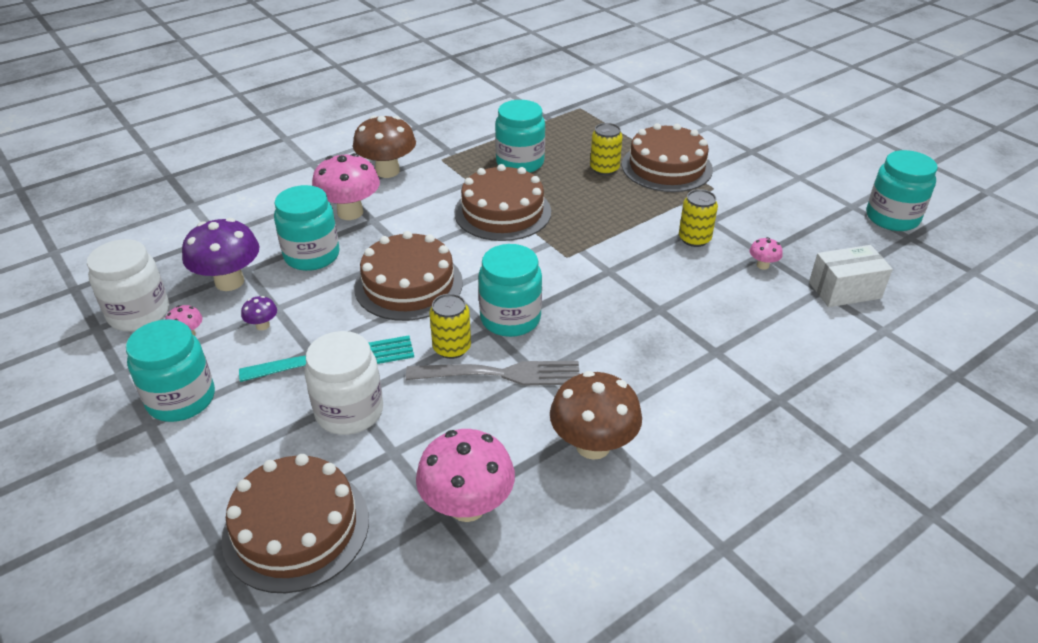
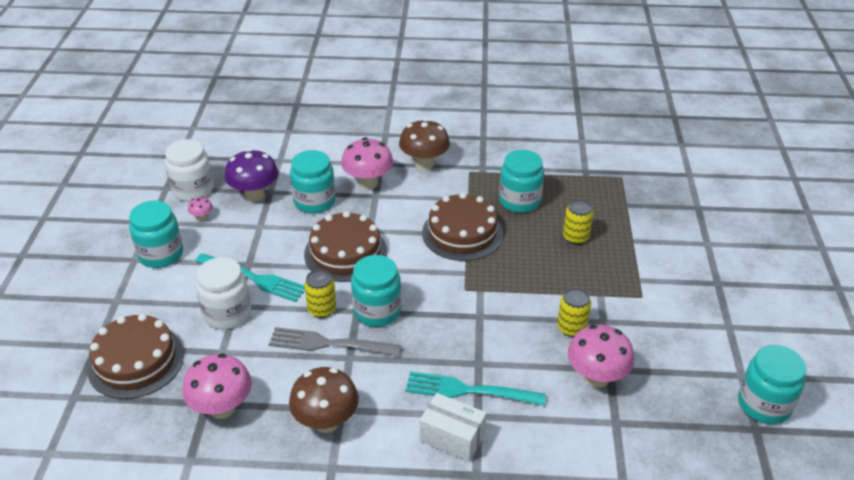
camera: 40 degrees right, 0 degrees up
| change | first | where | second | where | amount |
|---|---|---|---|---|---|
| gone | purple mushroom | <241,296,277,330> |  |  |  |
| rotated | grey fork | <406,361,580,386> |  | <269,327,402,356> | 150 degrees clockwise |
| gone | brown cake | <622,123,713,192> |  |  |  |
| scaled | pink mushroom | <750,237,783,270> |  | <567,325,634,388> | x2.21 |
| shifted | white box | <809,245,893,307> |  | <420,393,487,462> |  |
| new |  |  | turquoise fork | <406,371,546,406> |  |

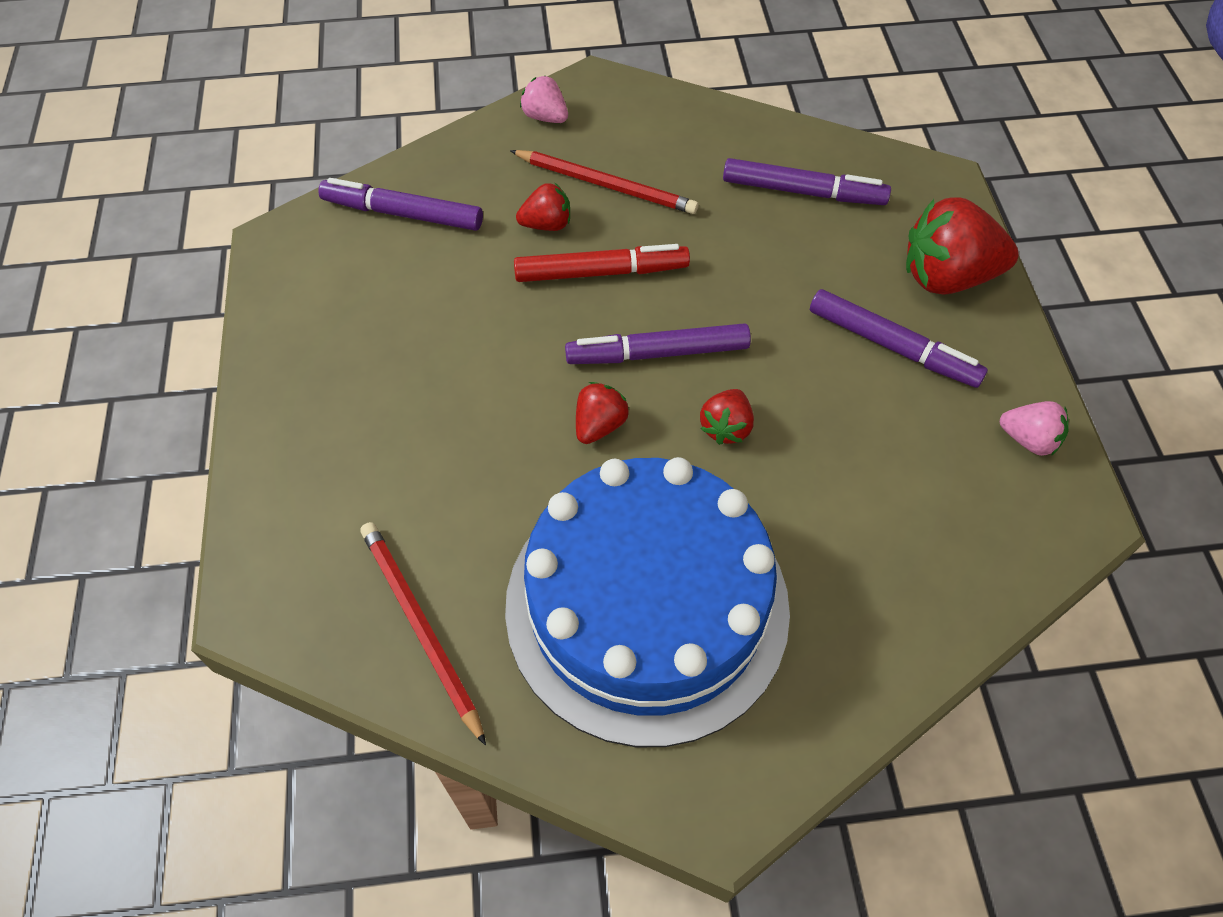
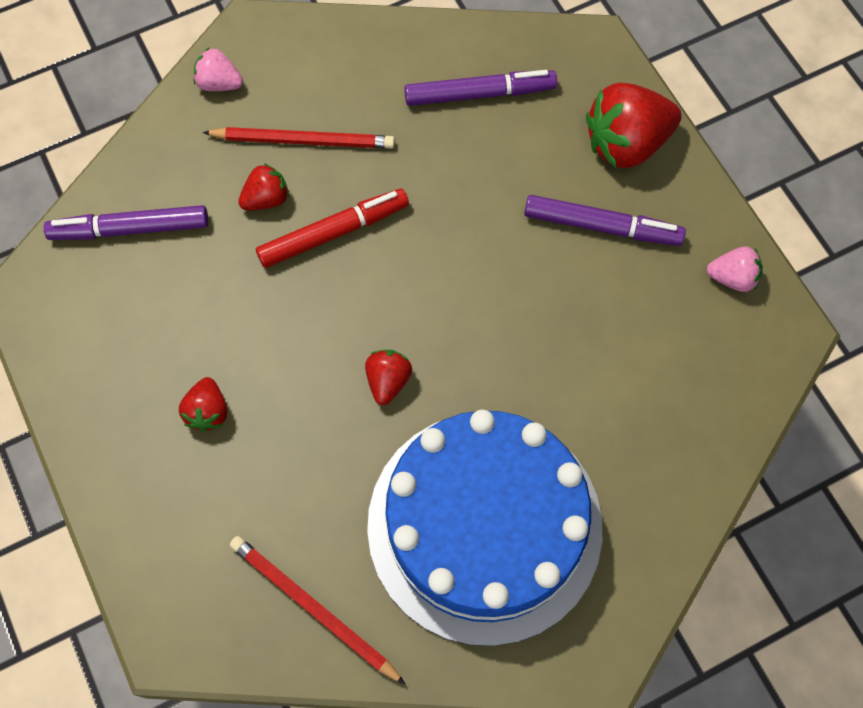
camera: 20 degrees left, 10 degrees up
| change | first | where | second | where | amount |
|---|---|---|---|---|---|
| gone | purple marker | <565,323,751,364> |  |  |  |
| shifted | red strawberry | <700,389,754,445> |  | <179,377,227,432> |  |

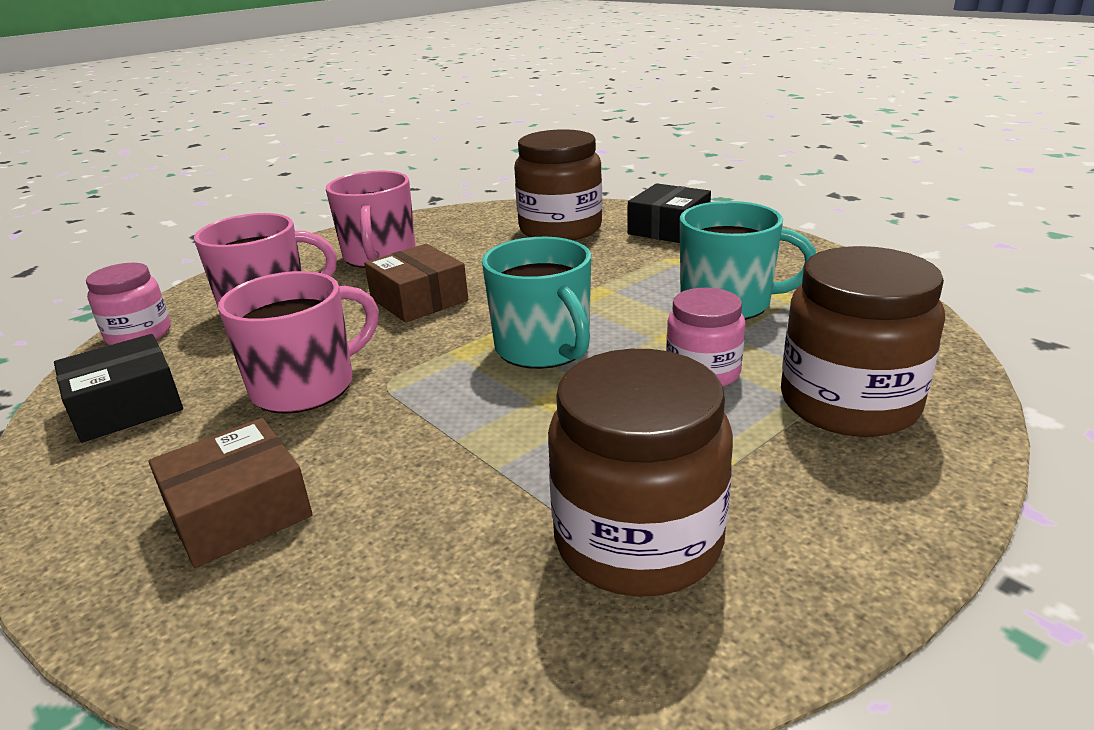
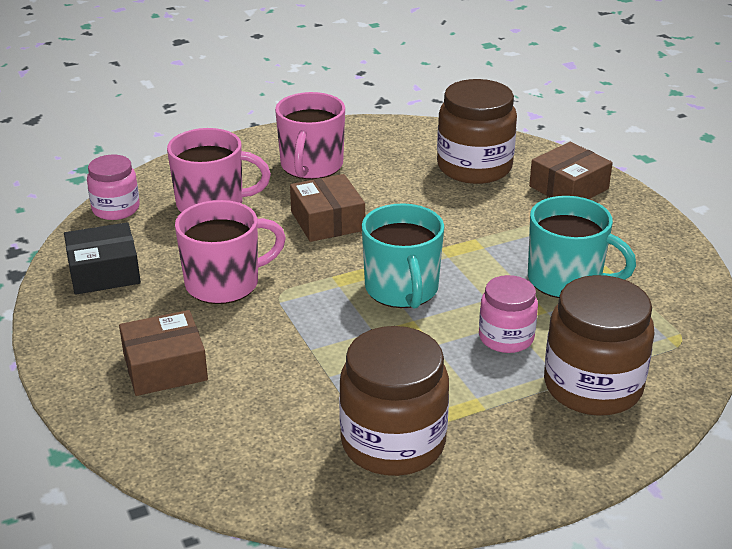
camera: 15 degrees right, 5 degrees up
| change | first | where | second | where | amount |
|---|---|---|---|---|---|
| repainted | black box | <628,183,711,243> | brown box | <529,142,613,199> |  |

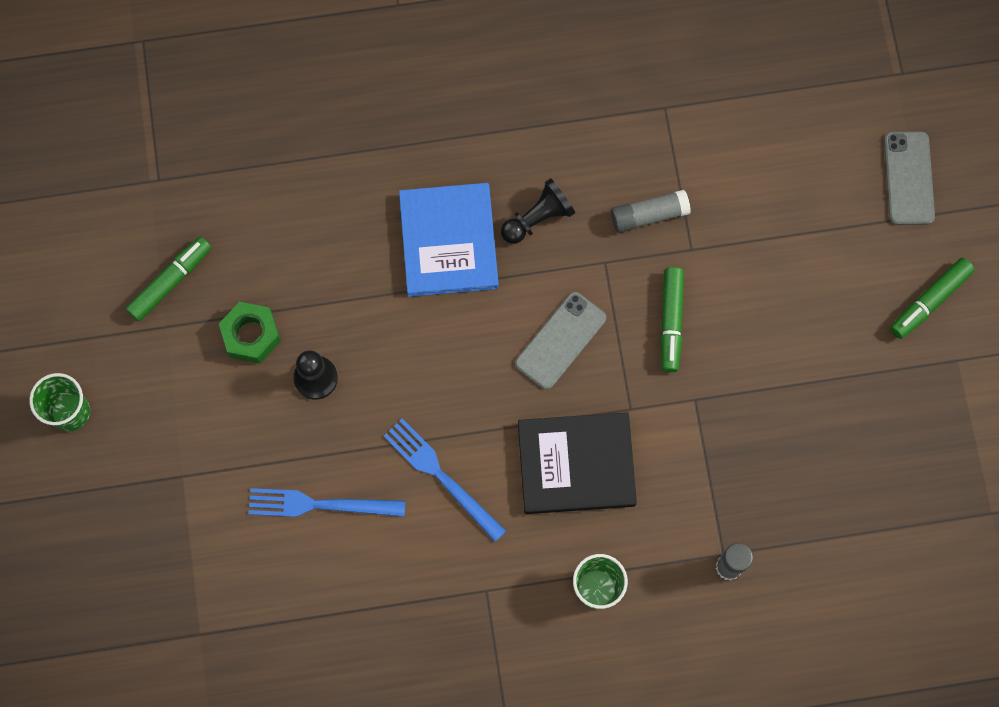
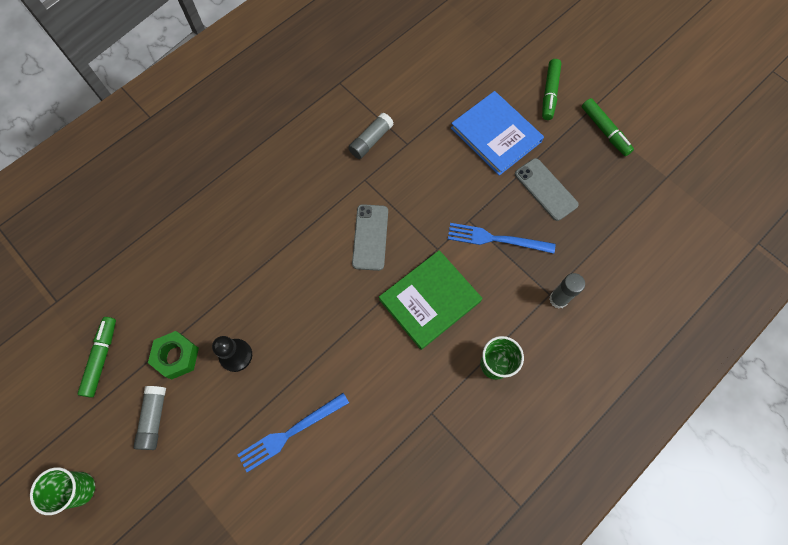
camera: 35 degrees left, 5 degrees down
| change | first | where | second | where | amount |
|---|---|---|---|---|---|
| shifted | blue fork | <384,418,506,542> |  | <448,223,555,254> |  |
| shifted | blue book | <399,183,499,297> |  | <451,91,544,176> |  |
| gone | black pawn | <501,178,575,244> |  |  |  |
| repainted | black book | <518,412,637,514> | green book | <379,250,482,350> |  |
| shifted | green marker | <660,267,684,372> |  | <582,98,634,156> |  |
| shifted | grey phone | <884,131,935,225> |  | <515,158,579,221> |  |
| new |  |  | grey glue stick | <134,386,166,450> |  |

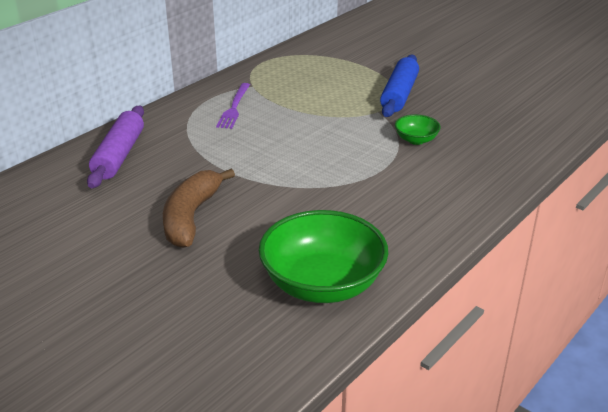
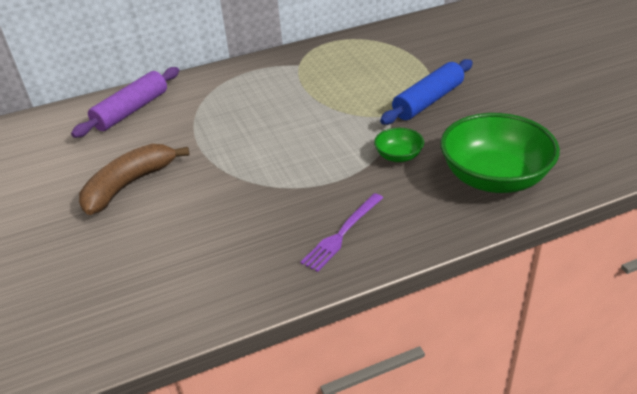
camera: 30 degrees right, 5 degrees up
| change | first | where | second | where | amount |
|---|---|---|---|---|---|
| shifted | purple fork | <216,83,250,129> |  | <300,193,383,272> |  |
| shifted | green bowl | <258,210,388,303> |  | <440,113,560,193> |  |

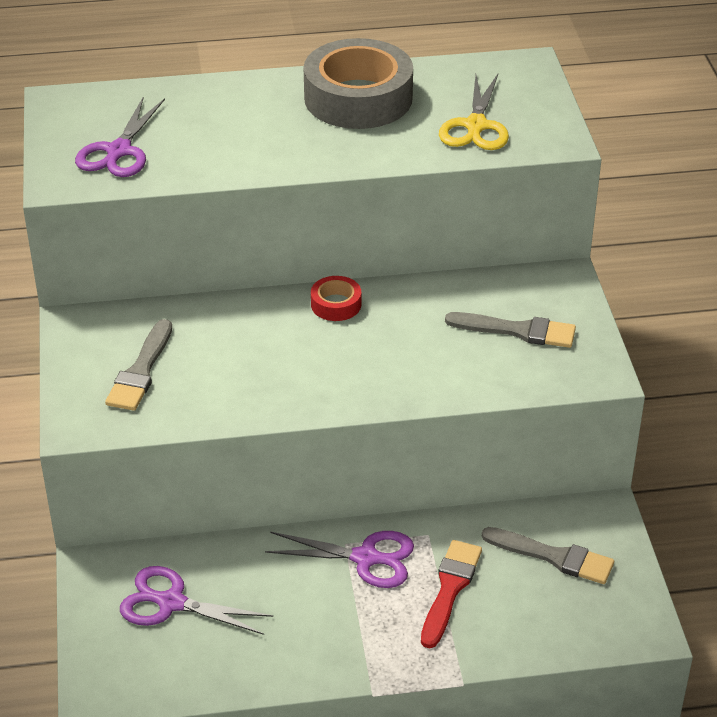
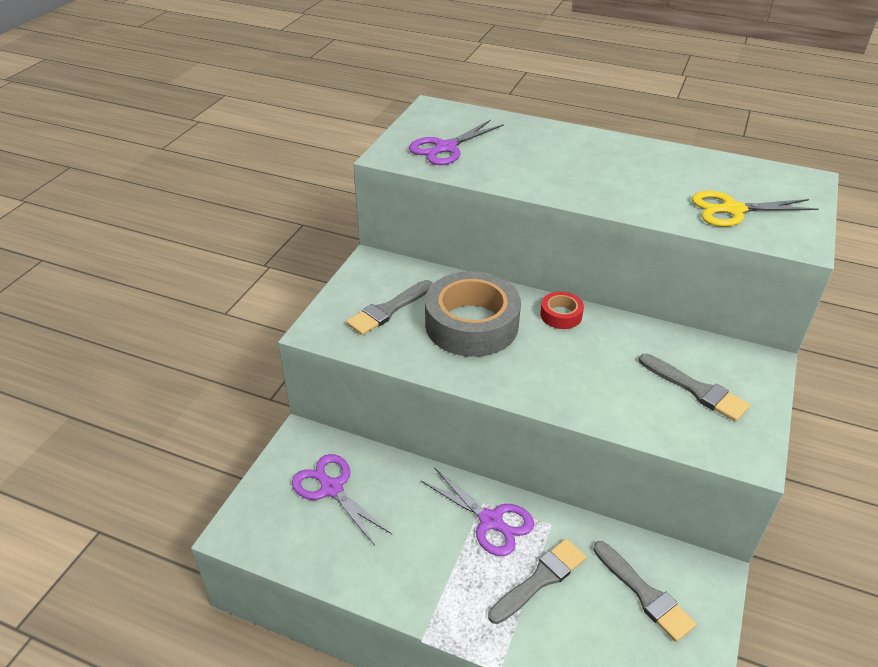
camera: 30 degrees right, 0 degrees up
| change | first | where | second | where | amount |
|---|---|---|---|---|---|
| shifted | grey tape | <304,38,413,129> |  | <425,271,521,357> |  |
| repainted | red brush | <421,540,482,648> | grey brush | <488,539,586,624> |  |
| rotated | yellow scissors | <439,74,509,150> |  | <692,191,818,227> | 45 degrees clockwise |

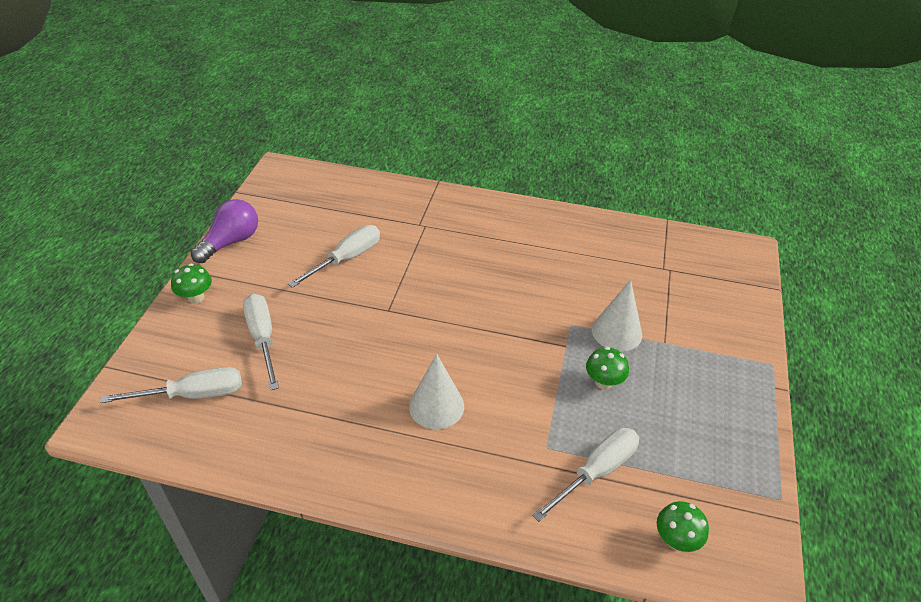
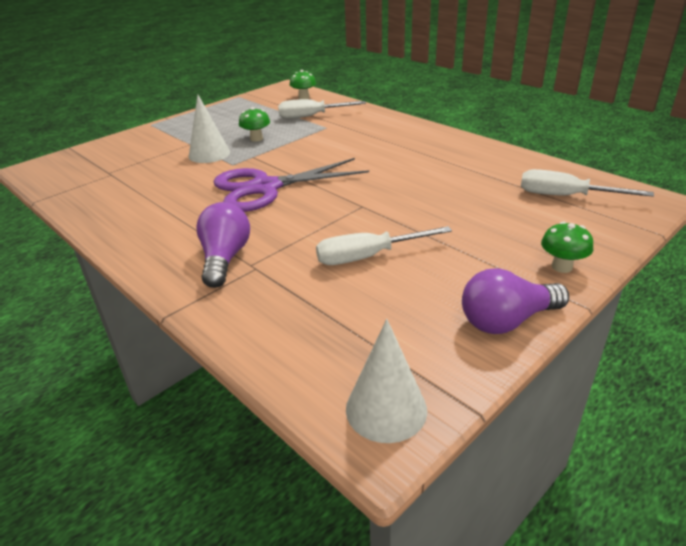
camera: 145 degrees left, 10 degrees down
| change | first | where | second | where | amount |
|---|---|---|---|---|---|
| gone | white screwdriver | <243,294,279,390> |  |  |  |
| shifted | white cone | <409,354,464,429> |  | <346,319,427,443> |  |
| new |  |  | purple light bulb | <196,202,250,288> |  |
| new |  |  | purple scissors | <214,158,369,212> |  |

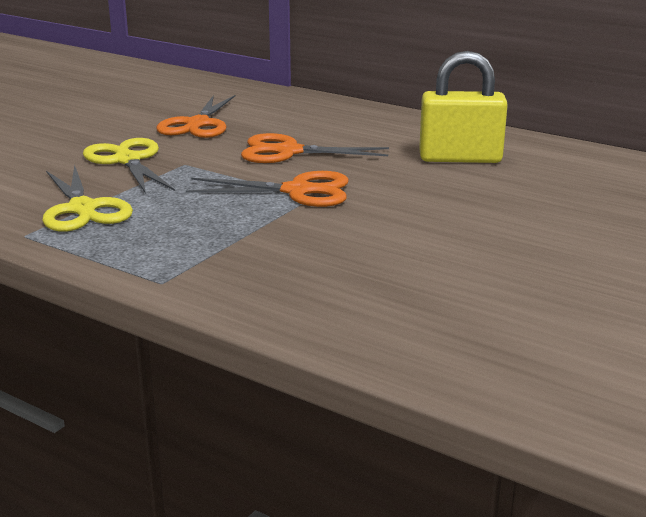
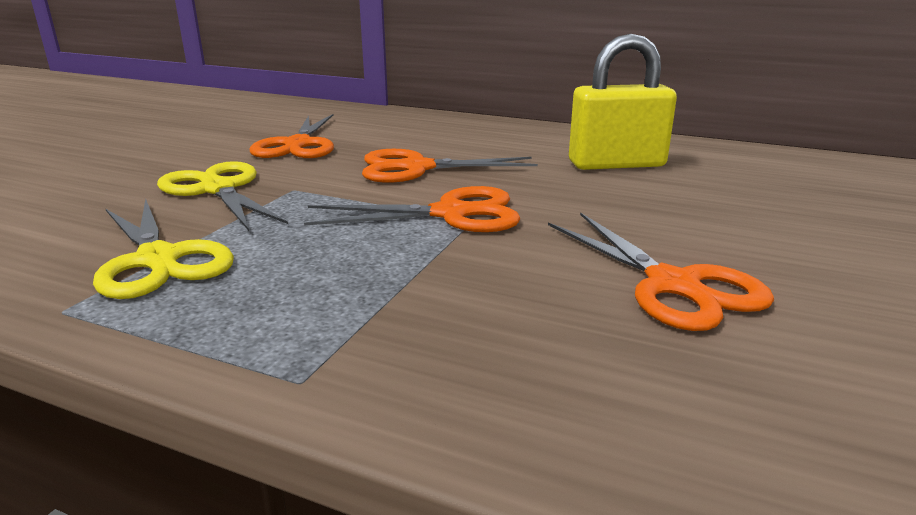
camera: 10 degrees left, 0 degrees up
| change | first | where | second | where | amount |
|---|---|---|---|---|---|
| new |  |  | orange scissors | <548,212,774,331> |  |

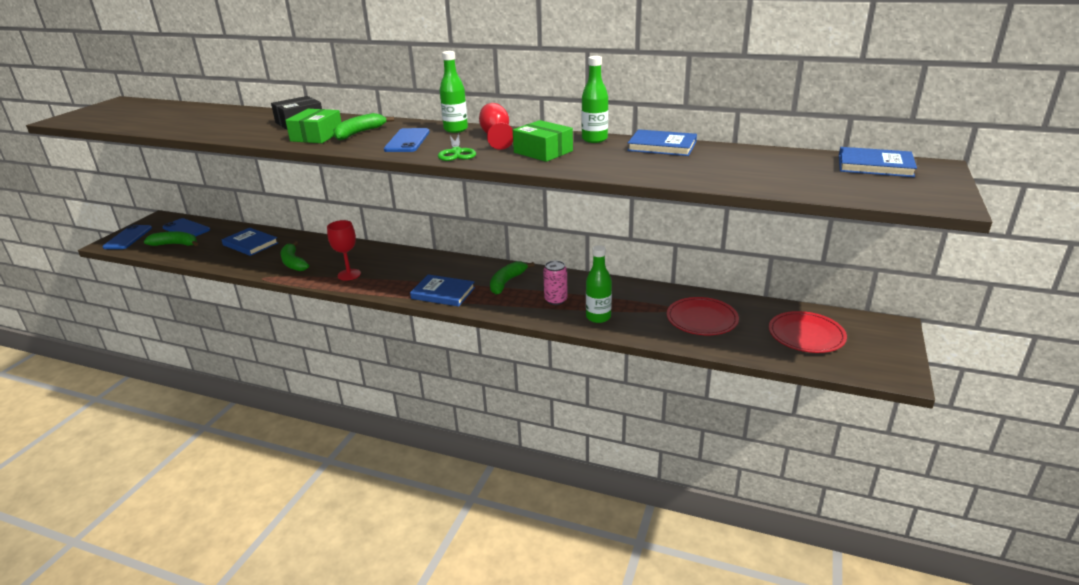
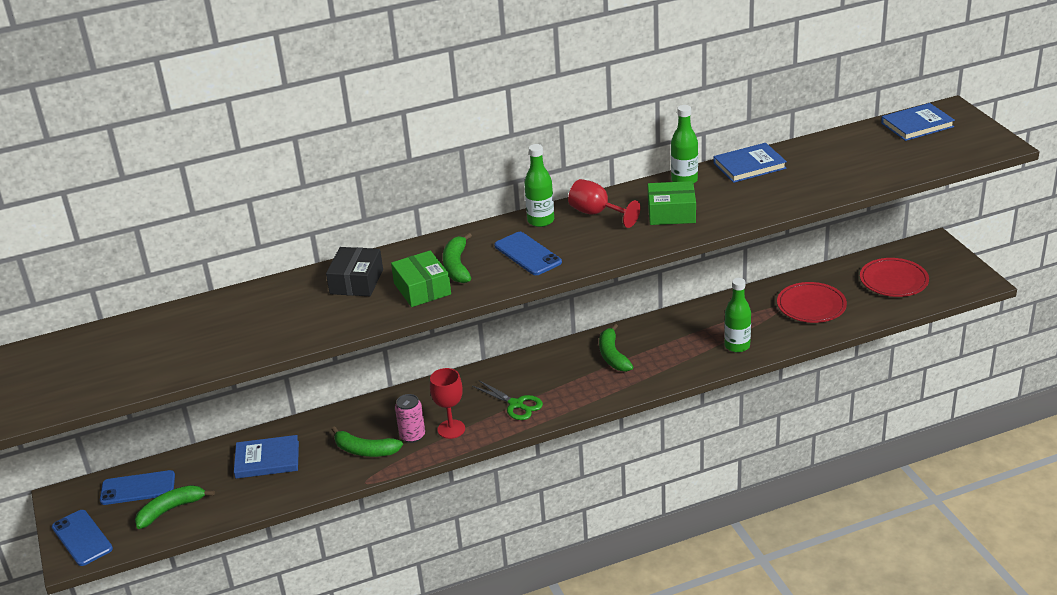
camera: 40 degrees left, 5 degrees up
| change | first | where | second | where | amount |
|---|---|---|---|---|---|
| gone | blue book | <410,274,475,307> |  |  |  |
| shifted | green scissors | <438,134,476,161> |  | <472,380,543,420> |  |
| shifted | pink can | <543,260,568,305> |  | <395,394,425,443> |  |

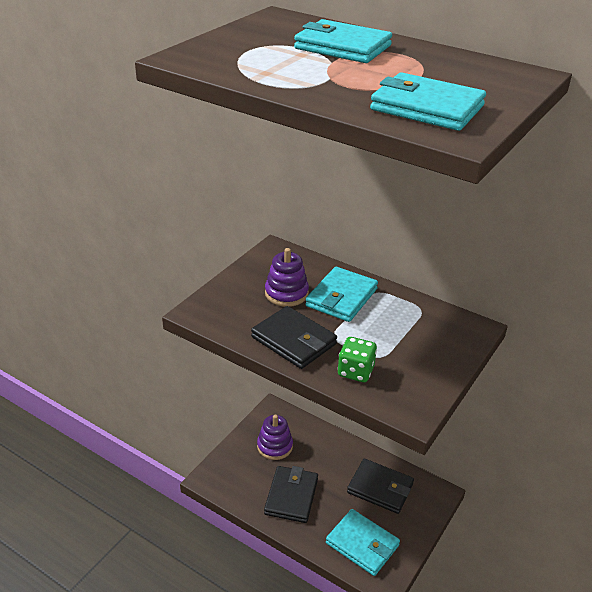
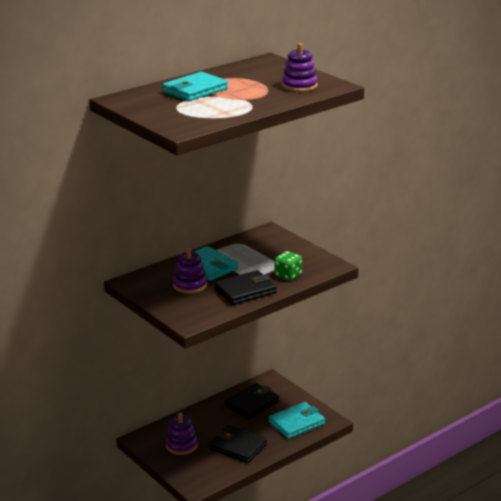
camera: 70 degrees left, 10 degrees down
| change | first | where | second | where | amount |
|---|---|---|---|---|---|
| swapped | turquoise wallet | <370,73,486,131> | purple stacking toy | <282,43,318,92> |  |

